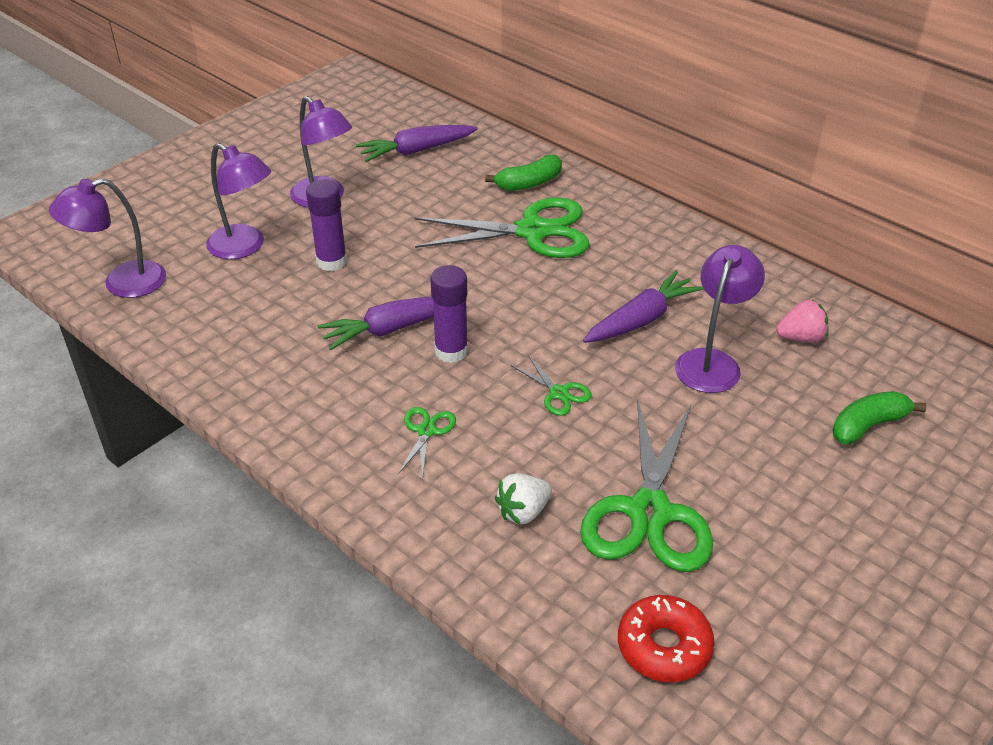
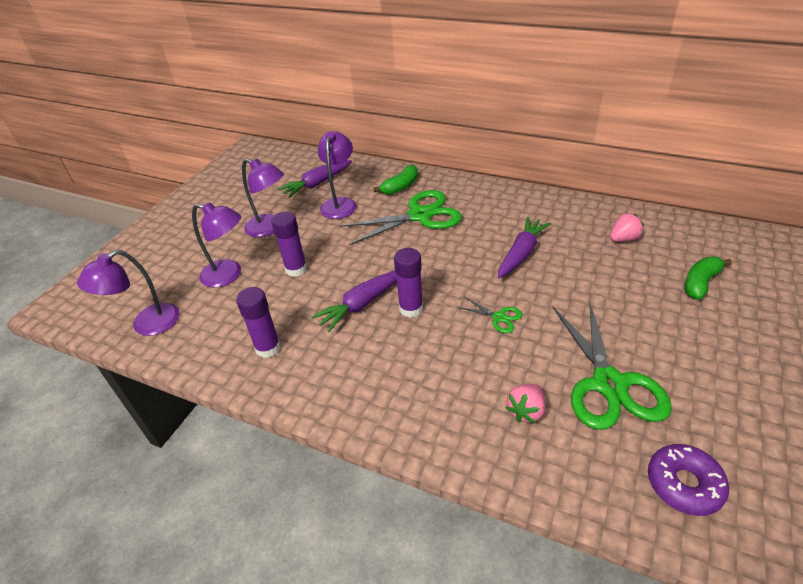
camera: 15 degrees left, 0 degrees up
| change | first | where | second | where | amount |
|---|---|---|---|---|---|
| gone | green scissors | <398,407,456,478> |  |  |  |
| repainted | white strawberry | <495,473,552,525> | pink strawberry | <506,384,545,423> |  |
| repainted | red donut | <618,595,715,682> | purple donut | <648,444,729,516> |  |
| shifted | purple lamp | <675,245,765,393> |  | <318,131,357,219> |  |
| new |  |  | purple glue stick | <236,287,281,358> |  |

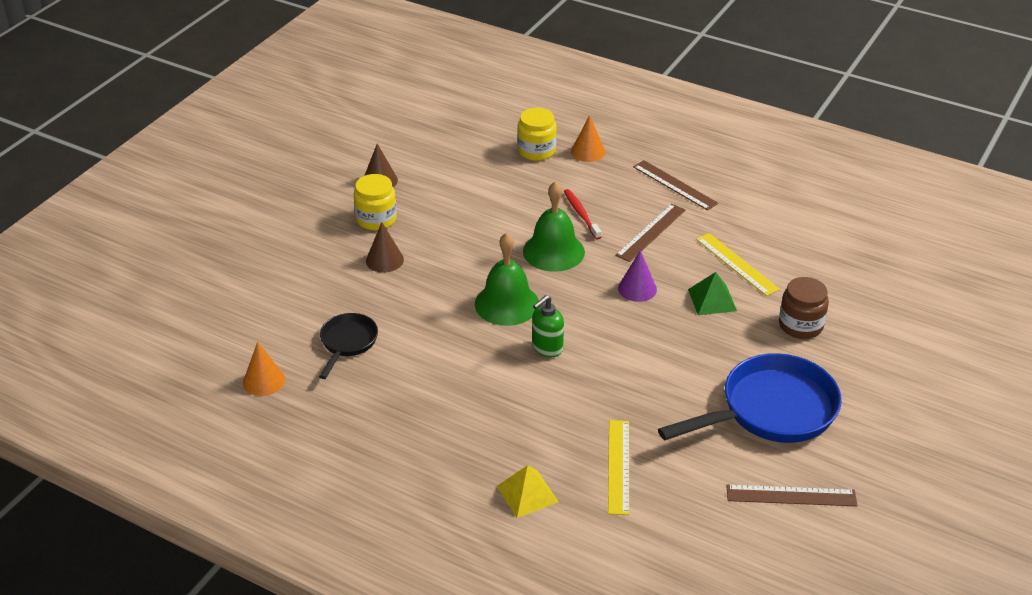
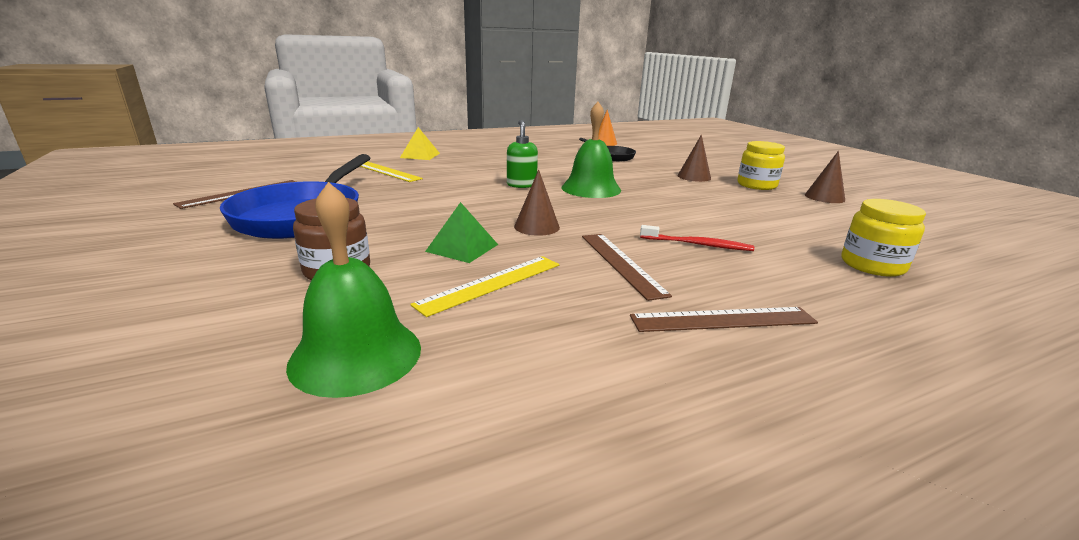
camera: 125 degrees right, 15 degrees down
| change | first | where | second | where | amount |
|---|---|---|---|---|---|
| shifted | green bell | <523,181,585,272> |  | <286,182,421,398> |  |
| gone | orange cone | <571,115,605,162> |  |  |  |
| repainted | purple cone | <618,250,657,302> | brown cone | <514,169,560,236> |  |
| rotated | yellow ruler | <696,233,780,296> |  | <410,256,559,317> | 45 degrees counterclockwise |

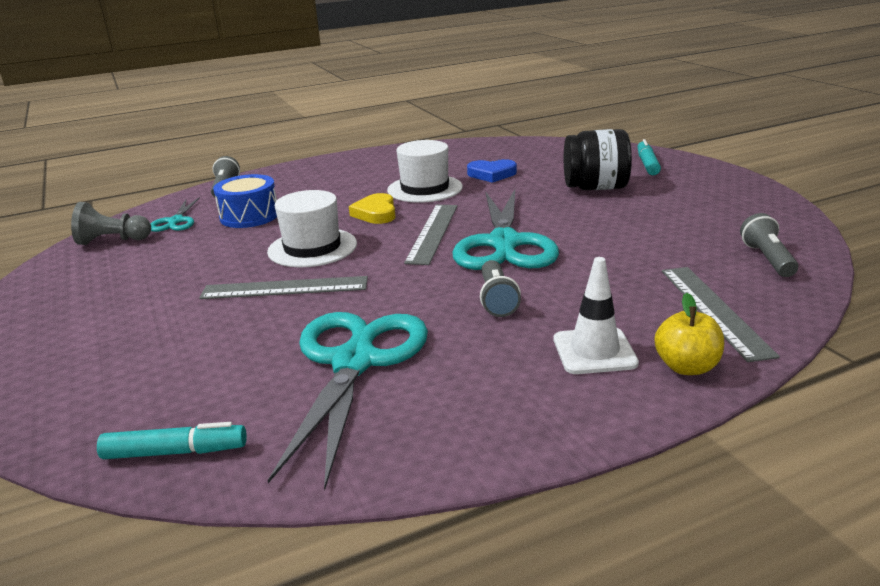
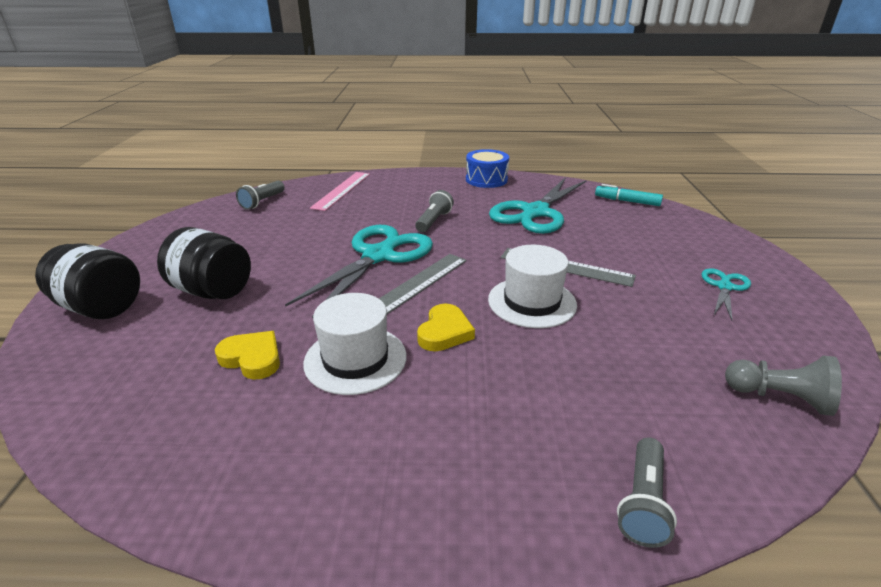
camera: 155 degrees left, 5 degrees up
| change | first | where | second | where | amount |
|---|---|---|---|---|---|
| shifted | turquoise scissors | <150,197,200,232> |  | <701,268,751,320> |  |
| shifted | blue drum | <213,174,277,228> |  | <466,149,509,188> |  |
| repainted | blue heart | <467,159,517,183> | yellow heart | <215,331,280,380> |  |
| gone | white traffic cone | <554,257,639,374> |  |  |  |
| swapped | turquoise marker | <637,139,661,175> | black jar | <35,244,140,319> |  |
| gone | yellow apple | <655,293,724,375> |  |  |  |
| repainted | grey ruler | <662,267,780,362> | pink ruler | <310,172,370,211> |  |

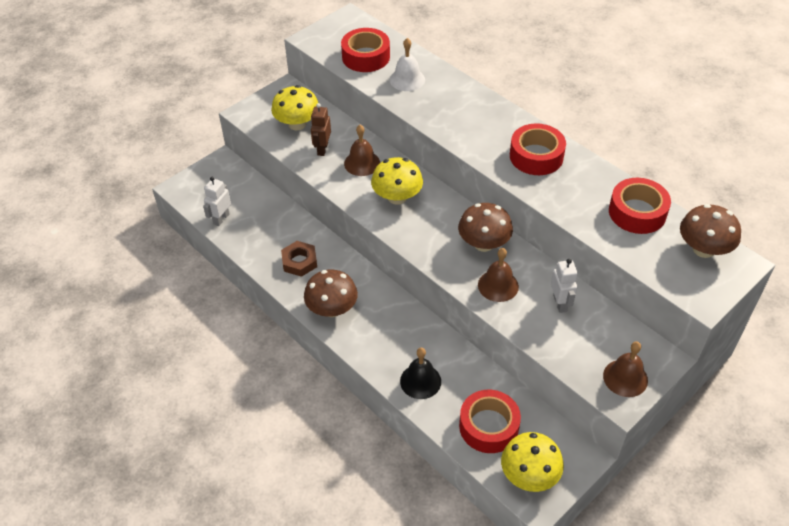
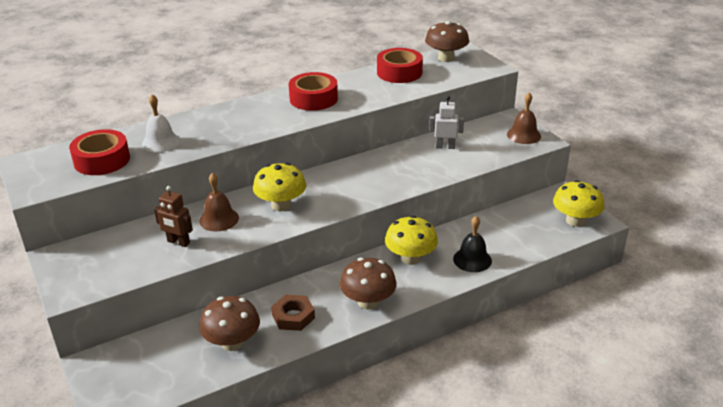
camera: 75 degrees left, 15 degrees down
| change | first | where | second | where | amount |
|---|---|---|---|---|---|
| gone | white robot | <203,177,231,226> |  |  |  |
| shifted | yellow mushroom | <271,85,318,130> |  | <385,215,438,265> |  |
| shifted | brown mushroom | <458,203,513,252> |  | <199,296,260,351> |  |
| gone | red tape | <459,390,521,453> |  |  |  |
| gone | brown bell | <478,248,519,302> |  |  |  |

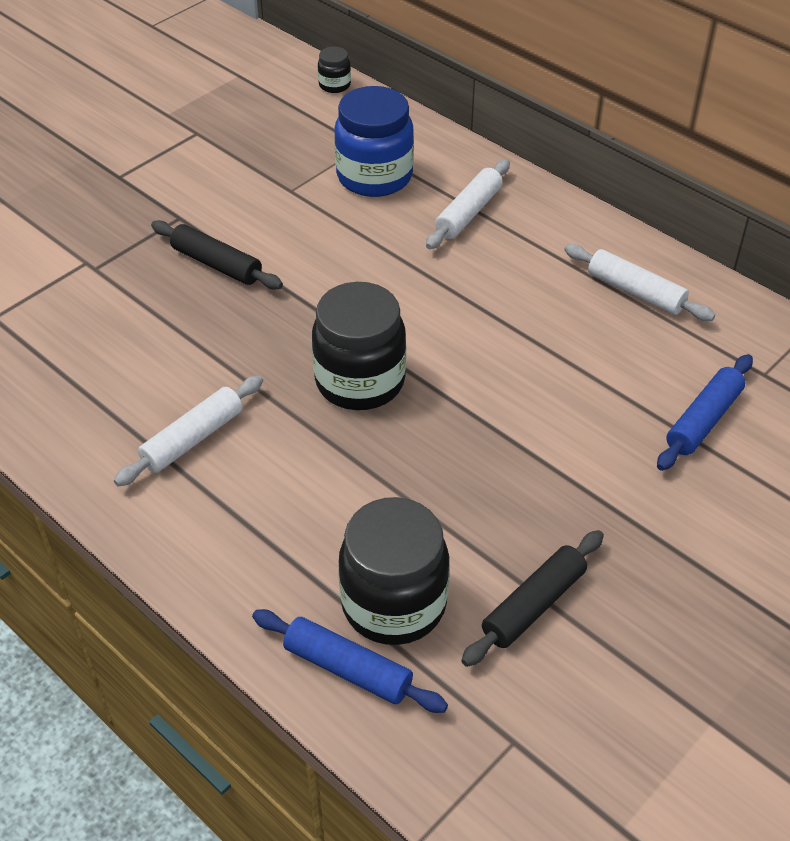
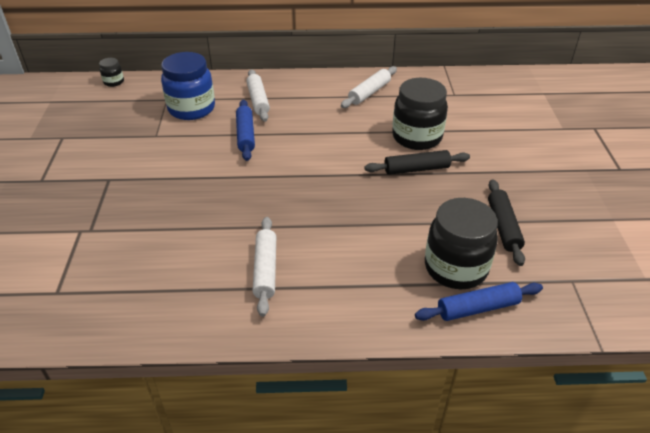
camera: 45 degrees left, 5 degrees down
| change | first | where | second | where | amount |
|---|---|---|---|---|---|
| shifted | black rolling pin | <151,220,283,289> |  | <364,150,470,175> |  |
| shifted | black jar | <312,282,406,410> |  | <392,78,448,150> |  |
| rotated | white rolling pin | <564,244,715,321> |  | <341,66,397,108> | 45 degrees counterclockwise |
| shifted | blue rolling pin | <657,354,753,471> |  | <236,100,255,161> |  |

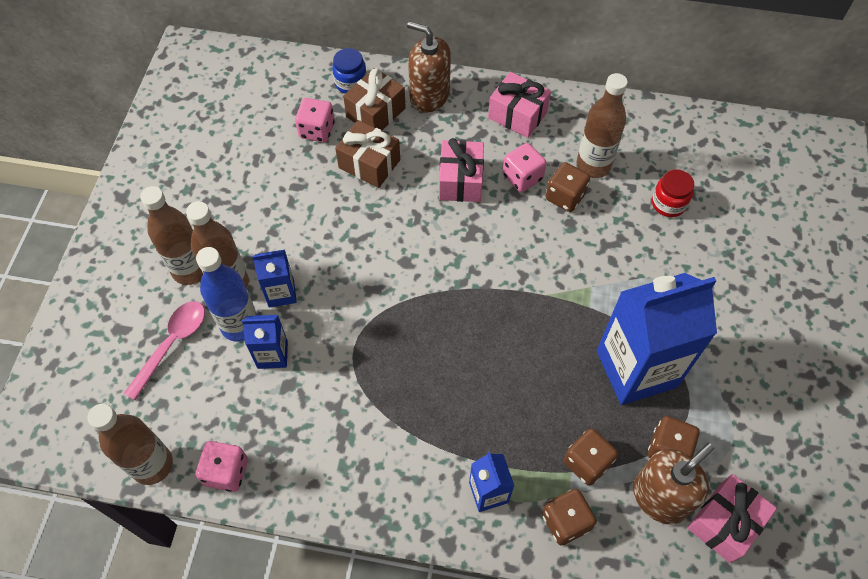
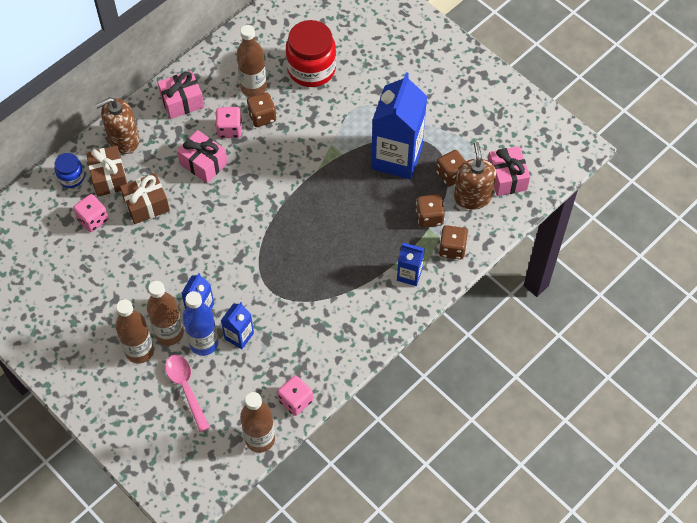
camera: 55 degrees left, 0 degrees up
| change | first | where | second | where | amount |
|---|---|---|---|---|---|
| scaled | red jar | <652,169,694,217> |  | <286,20,336,87> | x1.92 |

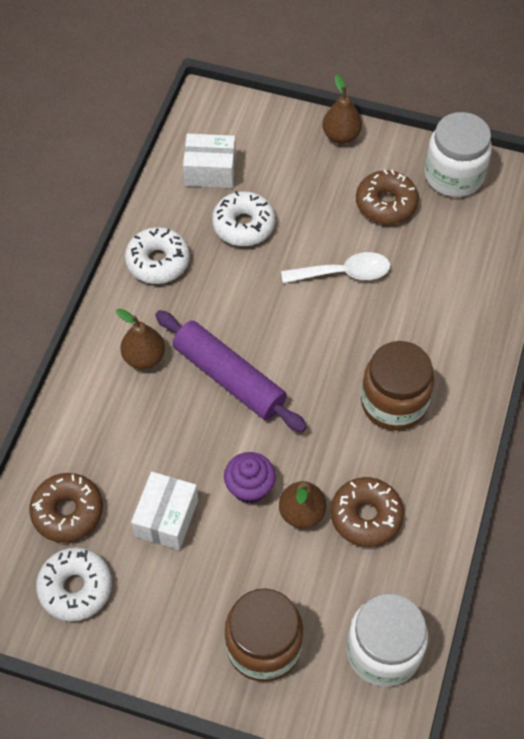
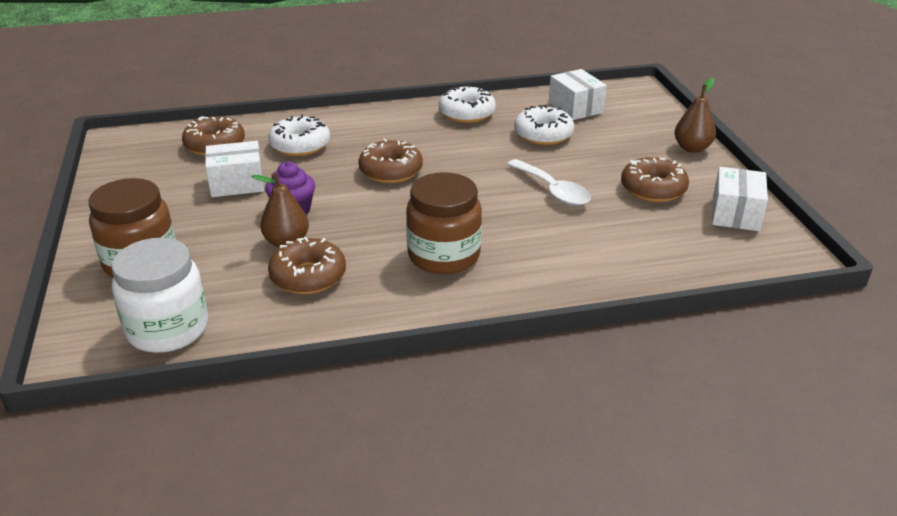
camera: 60 degrees right, 25 degrees down
| change | first | where | second | where | amount |
|---|---|---|---|---|---|
| shifted | white donut | <36,547,112,621> |  | <268,114,330,156> |  |
| gone | brown pear | <116,309,165,369> |  |  |  |
| swapped | purple rolling pin | <155,310,307,432> | brown donut | <358,139,423,183> |  |
| swapped | white jar | <424,112,492,197> | white box | <712,167,768,231> |  |

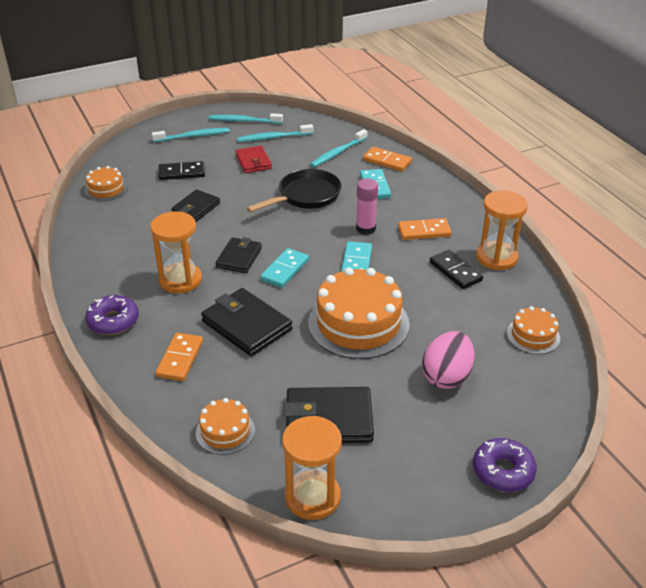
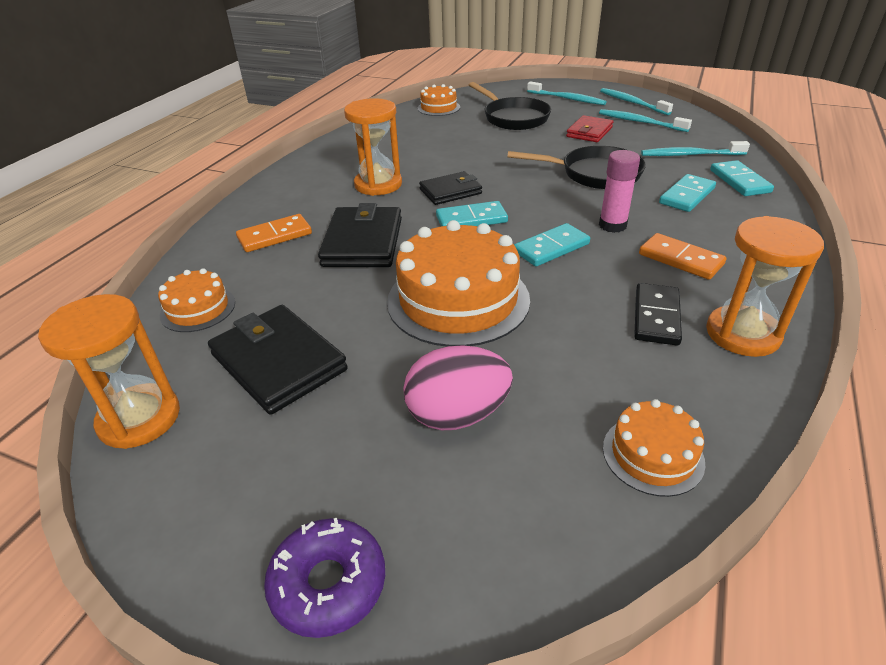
camera: 50 degrees right, 0 degrees up
| change | first | where | second | where | amount |
|---|---|---|---|---|---|
| gone | purple donut | <85,295,139,335> |  |  |  |
| swapped | black domino | <158,161,205,180> | black pan | <469,82,551,130> |  |
| gone | black wallet | <171,189,220,222> |  |  |  |
| repainted | orange domino | <363,147,412,171> | turquoise domino | <710,160,774,196> |  |

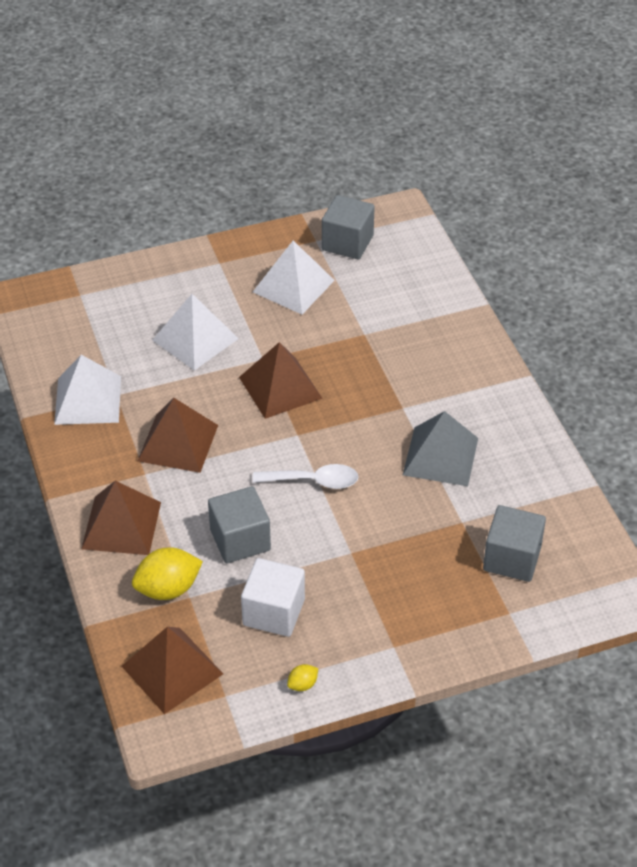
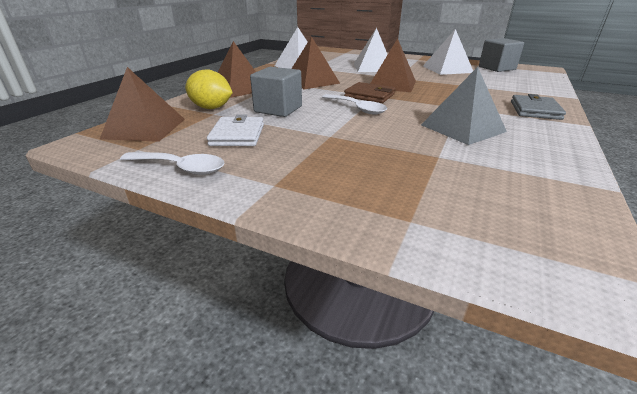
camera: 45 degrees right, 15 degrees down
| change | first | where | second | where | amount |
|---|---|---|---|---|---|
| swapped | white cube | <241,558,305,637> | white wallet | <207,115,264,146> |  |
| swapped | yellow lemon | <287,664,318,691> | white spoon | <120,152,225,175> |  |
| gone | grey cube | <483,505,546,582> |  |  |  |
| new |  |  | brown wallet | <344,82,395,103> |  |
| new |  |  | grey wallet | <511,94,566,120> |  |

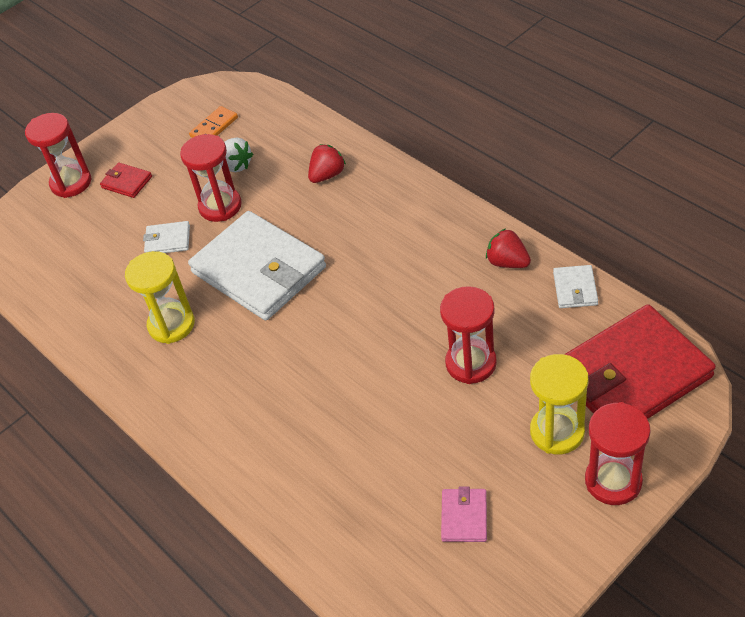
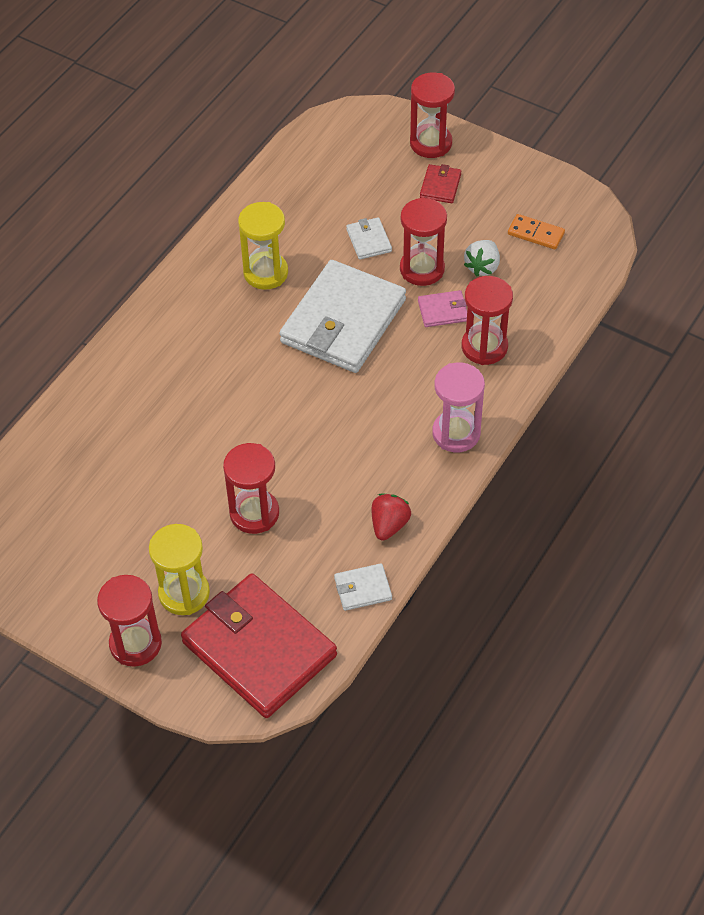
camera: 70 degrees right, 5 degrees up
| change | first | where | second | where | amount |
|---|---|---|---|---|---|
| swapped | red strawberry | <308,144,346,183> | red hourglass | <462,276,513,365> |  |
| shifted | pink wallet | <441,486,487,542> |  | <418,290,467,327> |  |
| new |  |  | pink hourglass | <432,363,485,452> |  |

